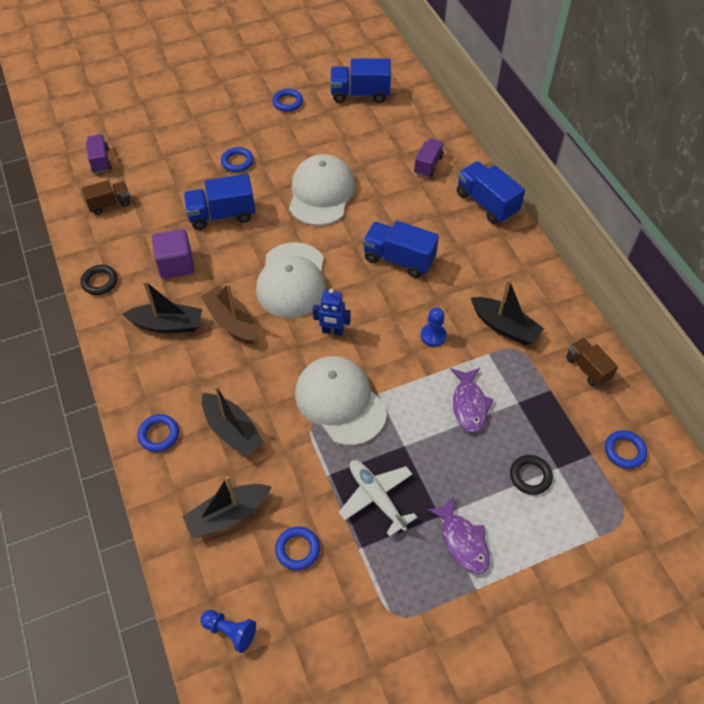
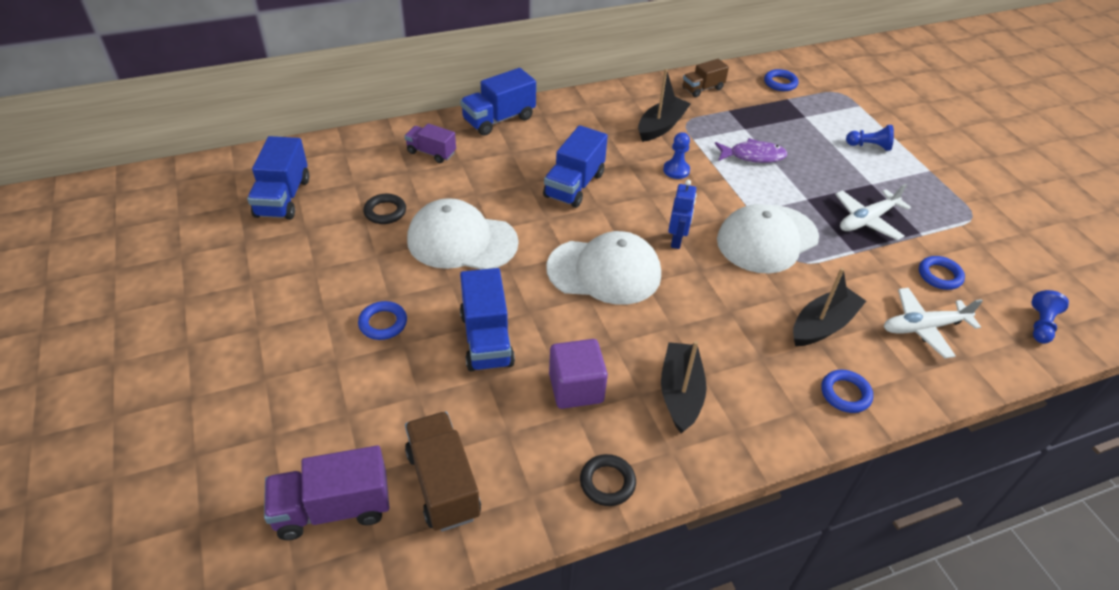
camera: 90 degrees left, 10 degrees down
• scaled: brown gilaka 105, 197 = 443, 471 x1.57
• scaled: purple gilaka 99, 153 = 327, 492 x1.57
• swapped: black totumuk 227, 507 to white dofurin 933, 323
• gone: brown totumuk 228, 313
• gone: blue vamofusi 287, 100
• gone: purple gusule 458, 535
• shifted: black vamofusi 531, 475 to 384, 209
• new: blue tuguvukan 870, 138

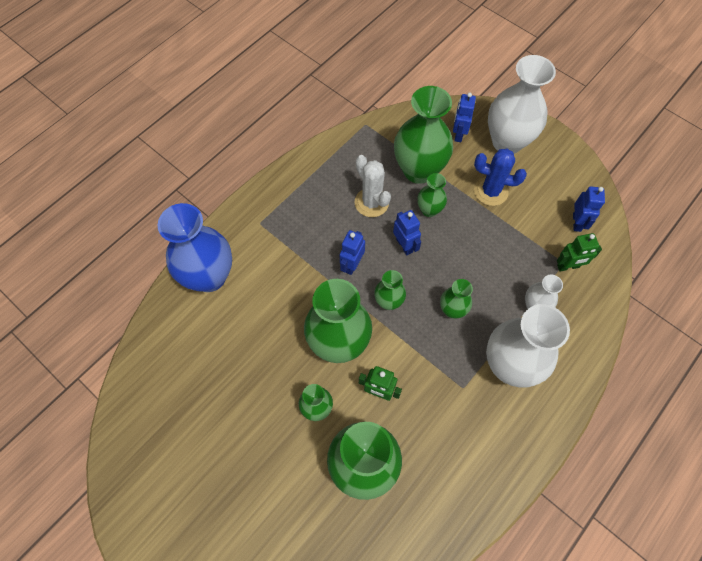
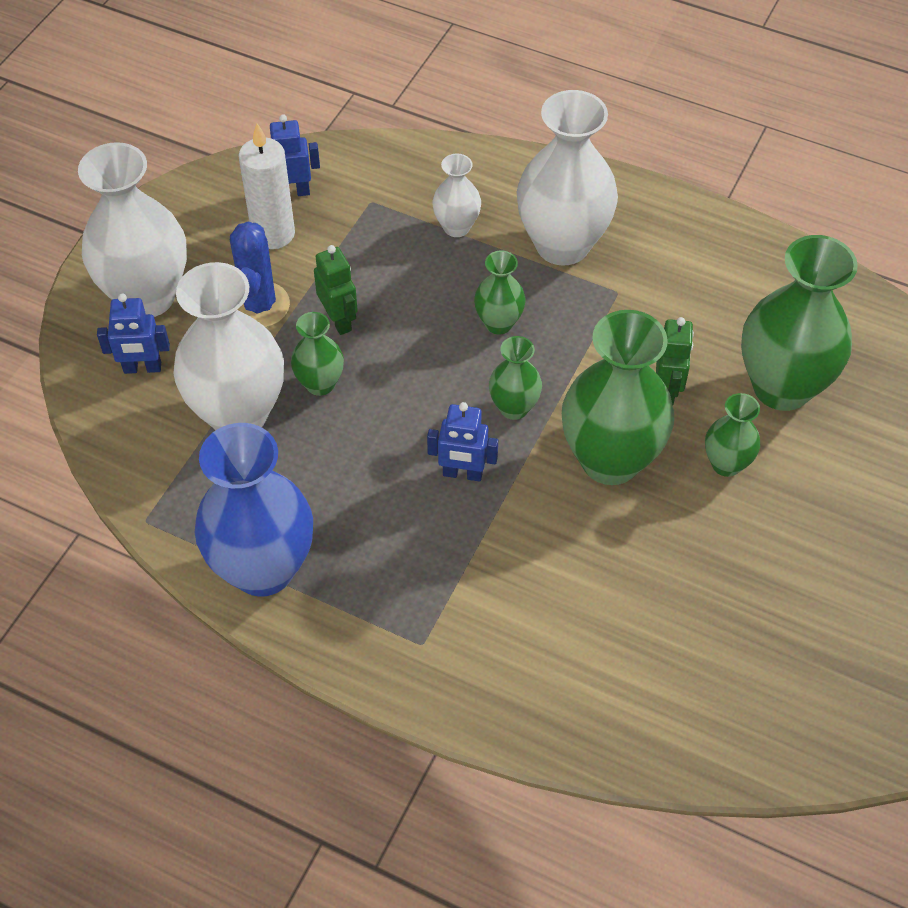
camera: 105 degrees left, 10 degrees down
• shifted: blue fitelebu 195, 247 to 254, 509
• gone: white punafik 373, 186
• gone: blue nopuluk 407, 233
• repainted: green fitelebu 423, 135 to white fitelebu 228, 346
• shifted: green nopuluk 579, 252 to 336, 290
• new: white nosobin 266, 186

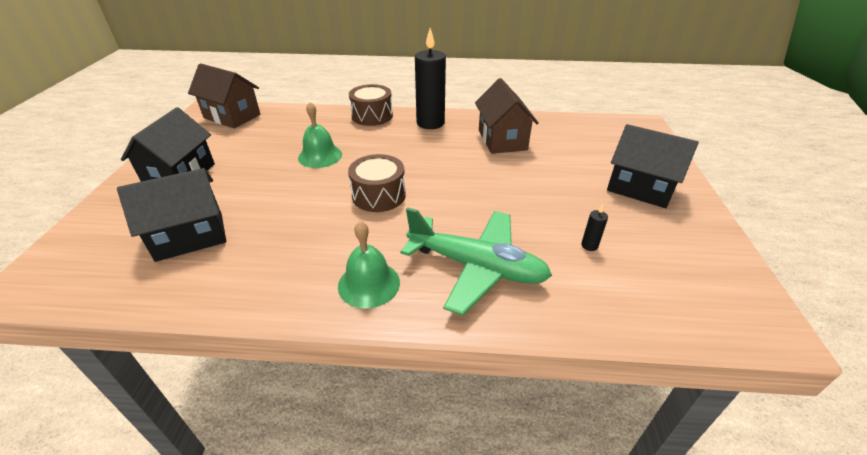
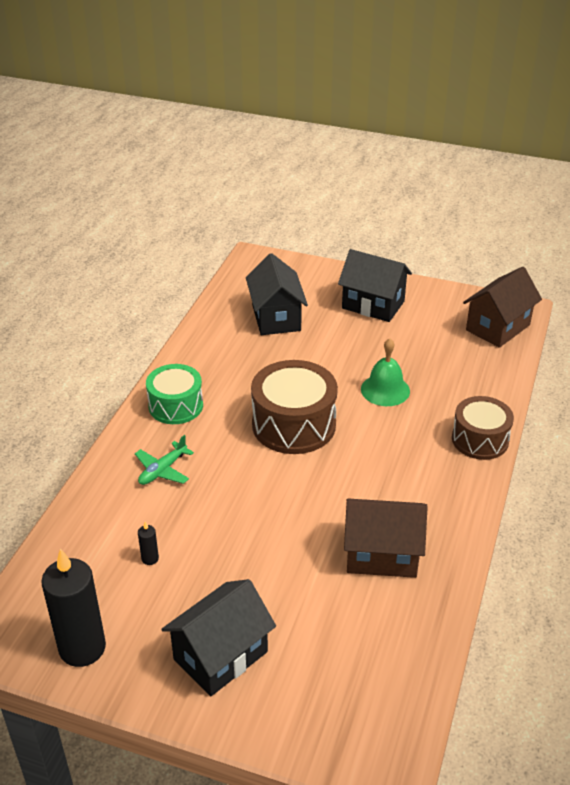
camera: 105 degrees right, 0 degrees up
• swapped: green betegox 369, 265 to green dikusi 174, 394
• scaled: brown dikusi 377, 183 = 294, 407 x1.51
• scaled: green dofurin 476, 261 = 164, 460 x0.50
• shifted: black nosobin 430, 78 to 73, 607

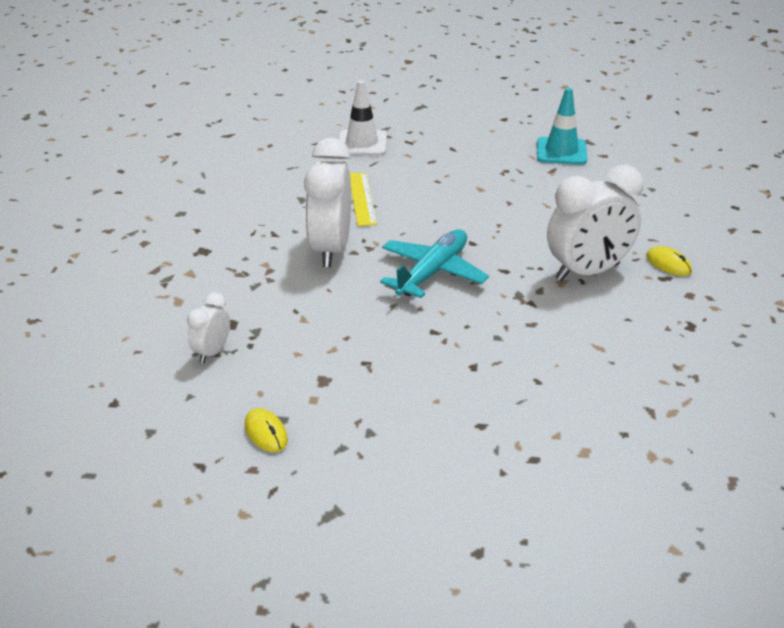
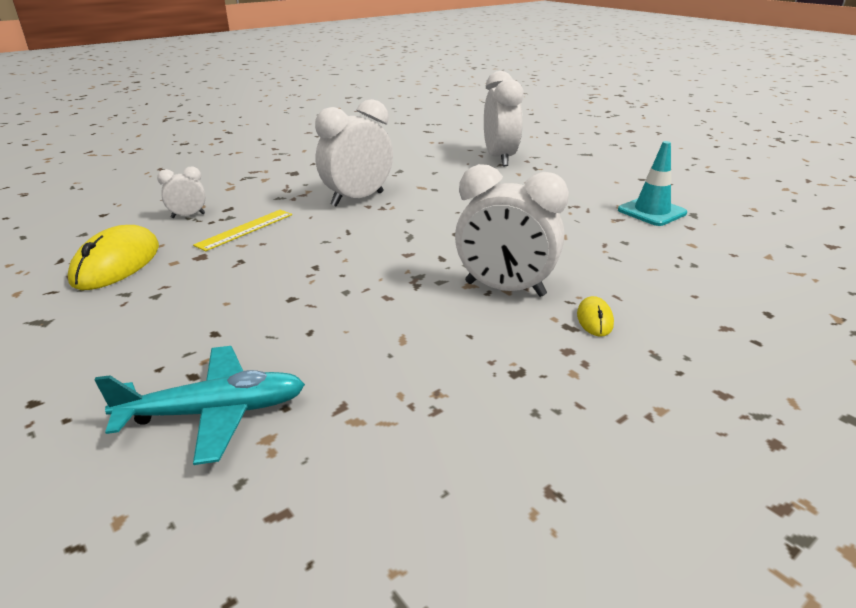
camera: 45 degrees right, 5 degrees down
• scaled: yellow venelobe 266, 430 = 113, 257 x2.08
• swapped: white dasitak 363, 118 to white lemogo 504, 118
• shifted: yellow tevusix 363, 199 to 242, 230
• shifted: turquoise dofurin 434, 264 to 200, 405

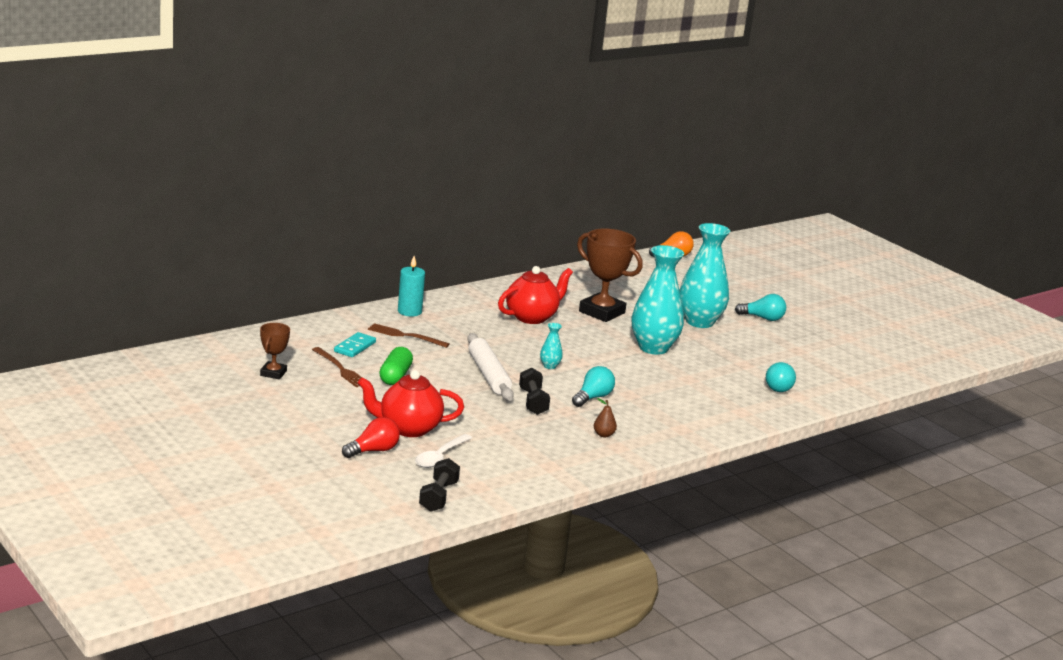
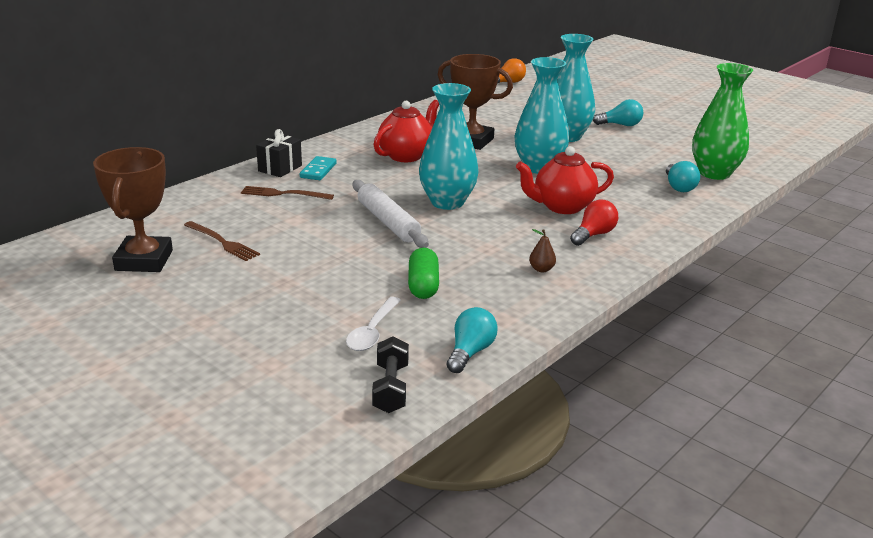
camera: 10 degrees left, 5 degrees up
• scaled: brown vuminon 275, 351 = 133, 209 x1.86
• shifted: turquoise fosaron 355, 344 to 318, 168
• shifted: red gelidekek 371, 437 to 594, 223
• shifted: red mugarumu 411, 403 to 565, 180
• shifted: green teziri 396, 366 to 423, 273
• swapped: turquoise nosobin 411, 286 to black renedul 279, 153
• gone: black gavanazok 534, 391
• scaled: turquoise fitelebu 551, 346 = 449, 146 x2.41
• shifted: turquoise gelidekek 593, 386 to 472, 340
• new: green fitelebu 722, 121

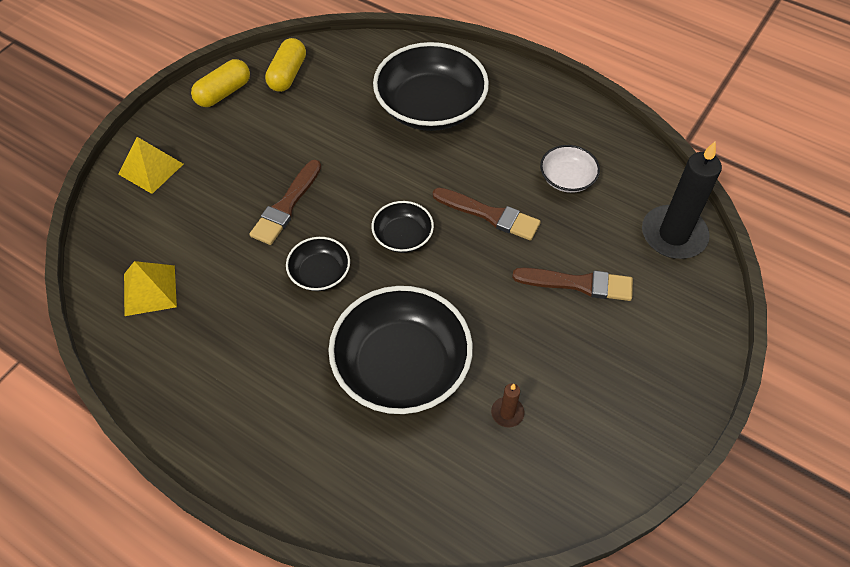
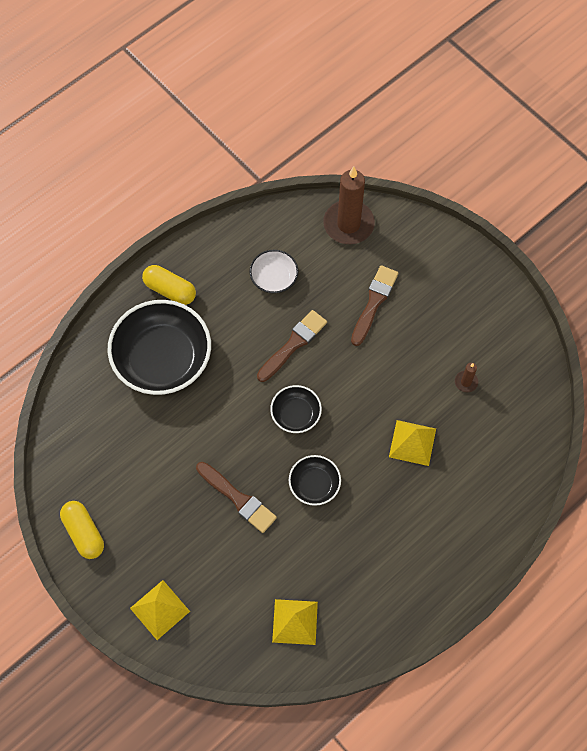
camera: 75 degrees left, 10 degrees up
• shifted: yellow teziri 285, 65 to 169, 285
• swapped: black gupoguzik 400, 350 to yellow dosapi 412, 443
• repainted: black nosobin 682, 200 to brown nosobin 349, 205

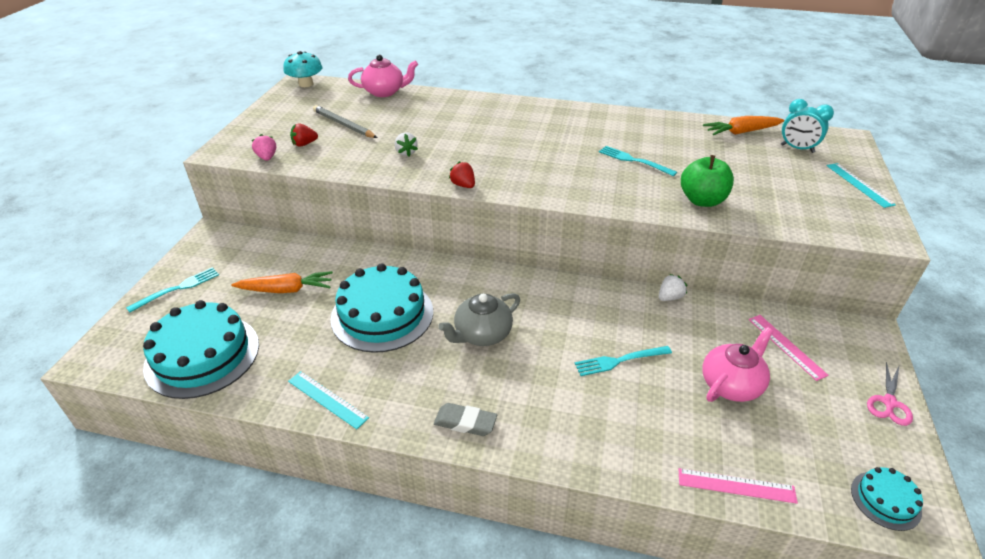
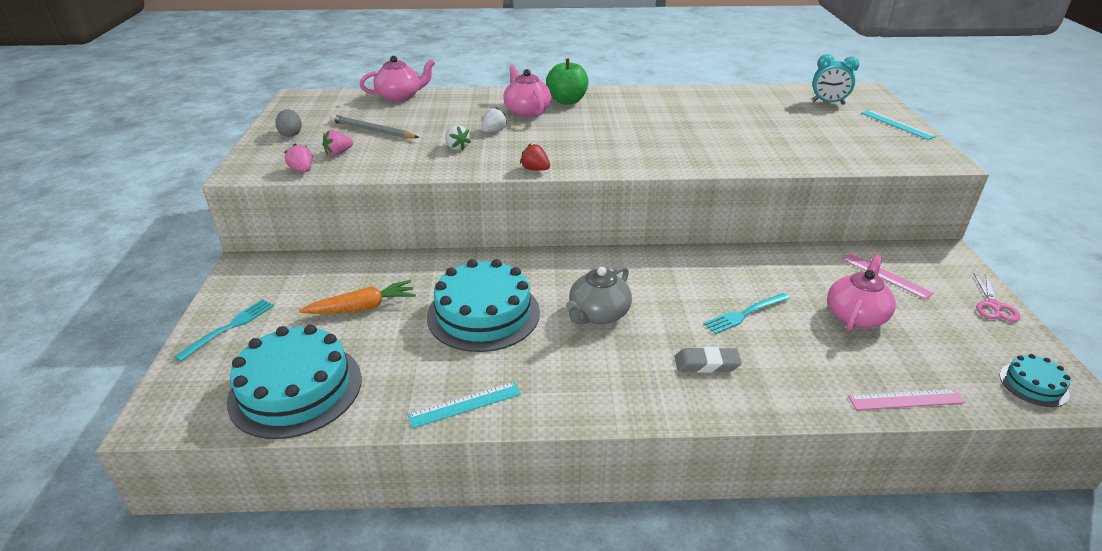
camera: 15 degrees left, 5 degrees down
• gone: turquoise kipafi 303, 69
• rotated: turquoise tevusix 328, 400 = 464, 405 45 degrees counterclockwise
• repainted: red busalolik 304, 135 to pink busalolik 338, 143
• shifted: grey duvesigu 465, 419 to 708, 360
• gone: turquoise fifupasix 638, 161
• shifted: white busalolik 673, 287 to 495, 120
• shifted: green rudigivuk 707, 181 to 567, 81
• gone: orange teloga 744, 125
• new: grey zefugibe 288, 123
• new: pink mugarumu 527, 91

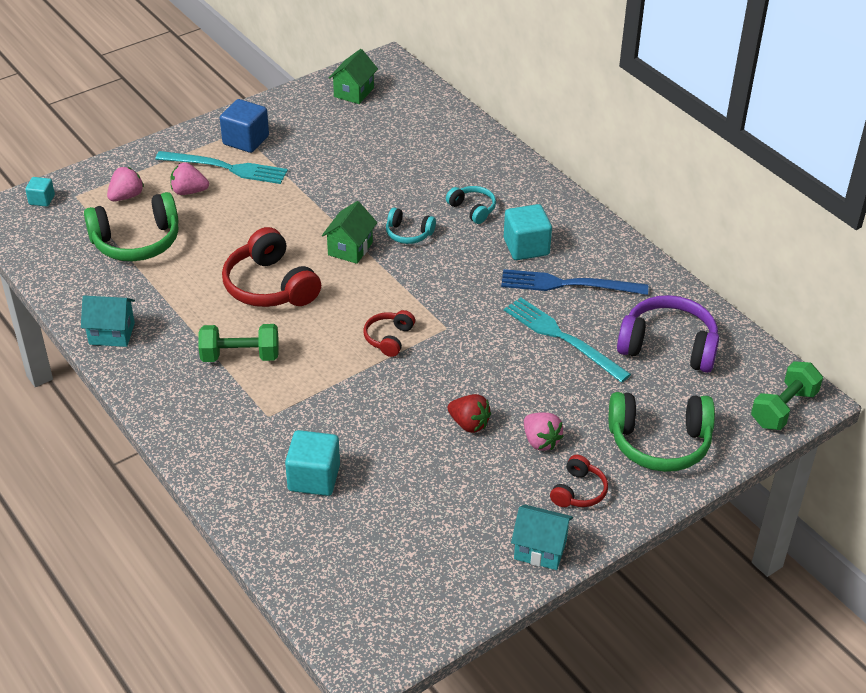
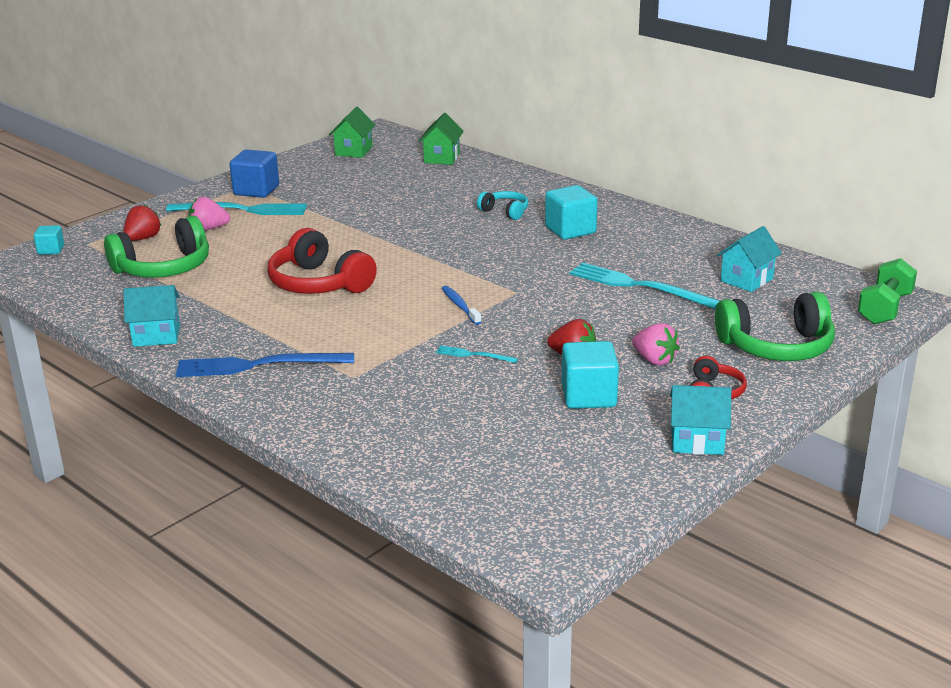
camera: 10 degrees left, 15 degrees down
• repainted: pink busalolik 125, 184 to red busalolik 142, 222
• gone: green gavanazok 238, 343
• shifted: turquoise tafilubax 312, 463 to 590, 375
• shifted: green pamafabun 349, 232 to 441, 139
• swapped: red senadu 389, 333 to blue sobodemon 461, 305
• gone: turquoise senadu 411, 226
• shifted: blue fifupasix 574, 282 to 265, 365
• swapped: purple senadu 668, 334 to turquoise pamafabun 749, 259
• new: turquoise fifupasix 477, 354

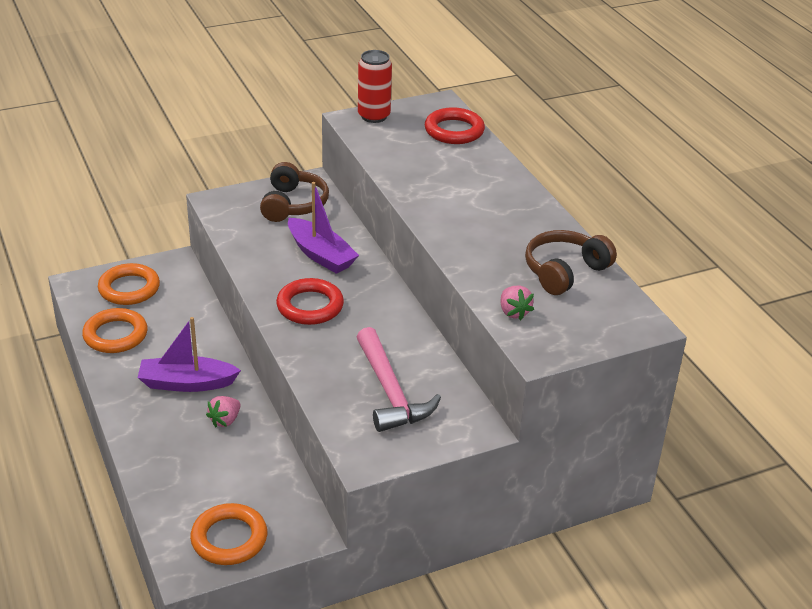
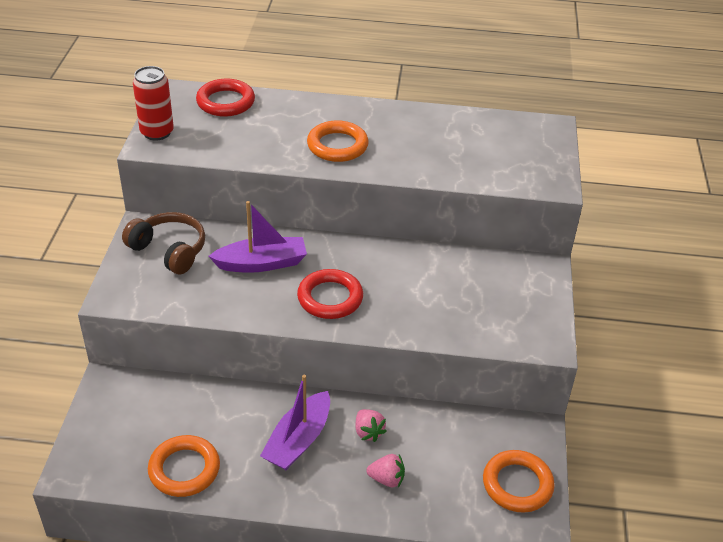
camera: 60 degrees left, 5 degrees up
• shifted: orange vamofusi 129, 284 to 338, 141
• gone: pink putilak 399, 379
• shifted: pink busalolik 517, 303 to 385, 471
• gone: brown senadu 571, 262

